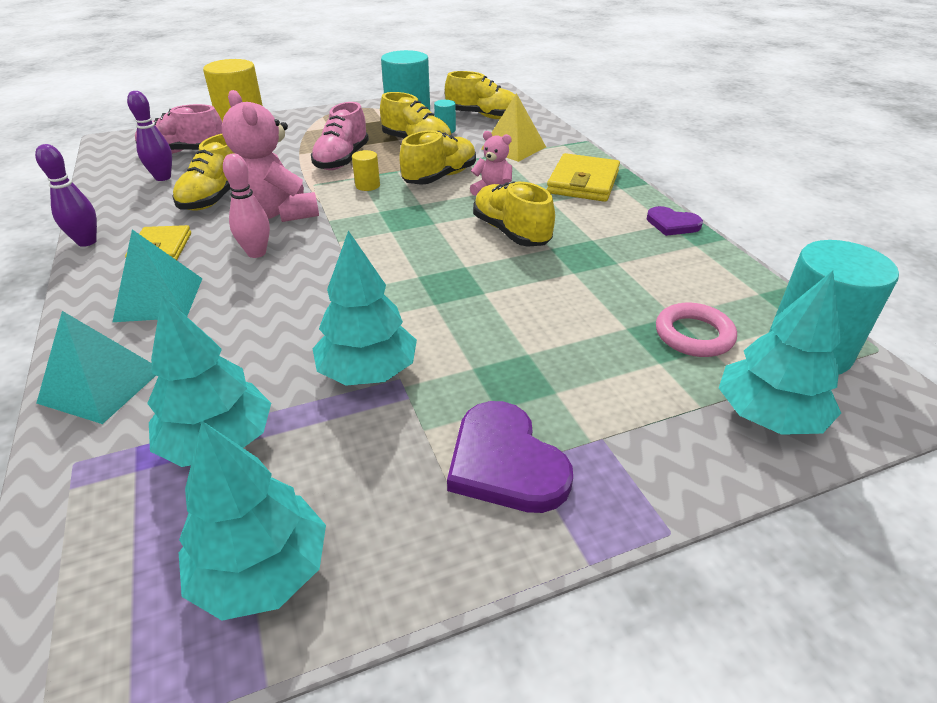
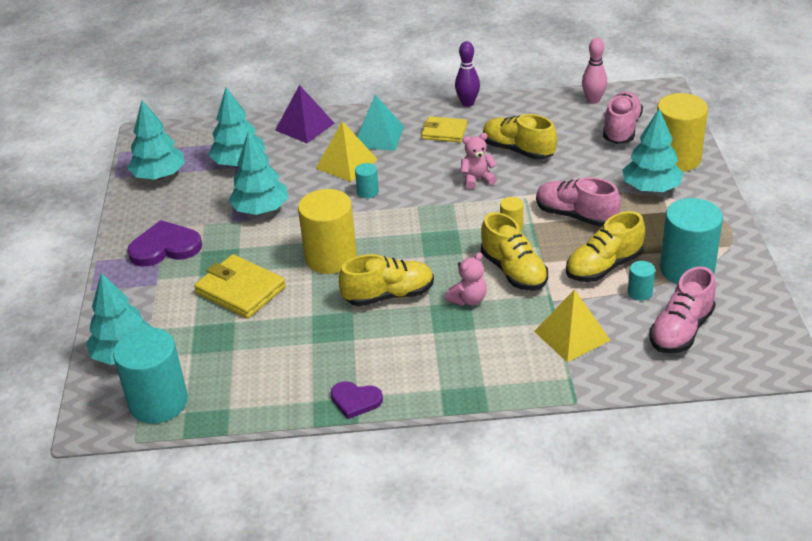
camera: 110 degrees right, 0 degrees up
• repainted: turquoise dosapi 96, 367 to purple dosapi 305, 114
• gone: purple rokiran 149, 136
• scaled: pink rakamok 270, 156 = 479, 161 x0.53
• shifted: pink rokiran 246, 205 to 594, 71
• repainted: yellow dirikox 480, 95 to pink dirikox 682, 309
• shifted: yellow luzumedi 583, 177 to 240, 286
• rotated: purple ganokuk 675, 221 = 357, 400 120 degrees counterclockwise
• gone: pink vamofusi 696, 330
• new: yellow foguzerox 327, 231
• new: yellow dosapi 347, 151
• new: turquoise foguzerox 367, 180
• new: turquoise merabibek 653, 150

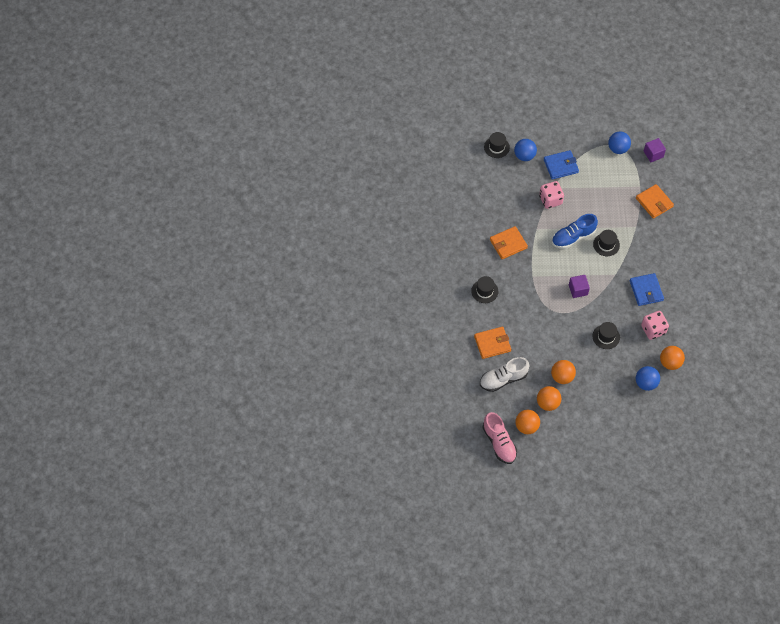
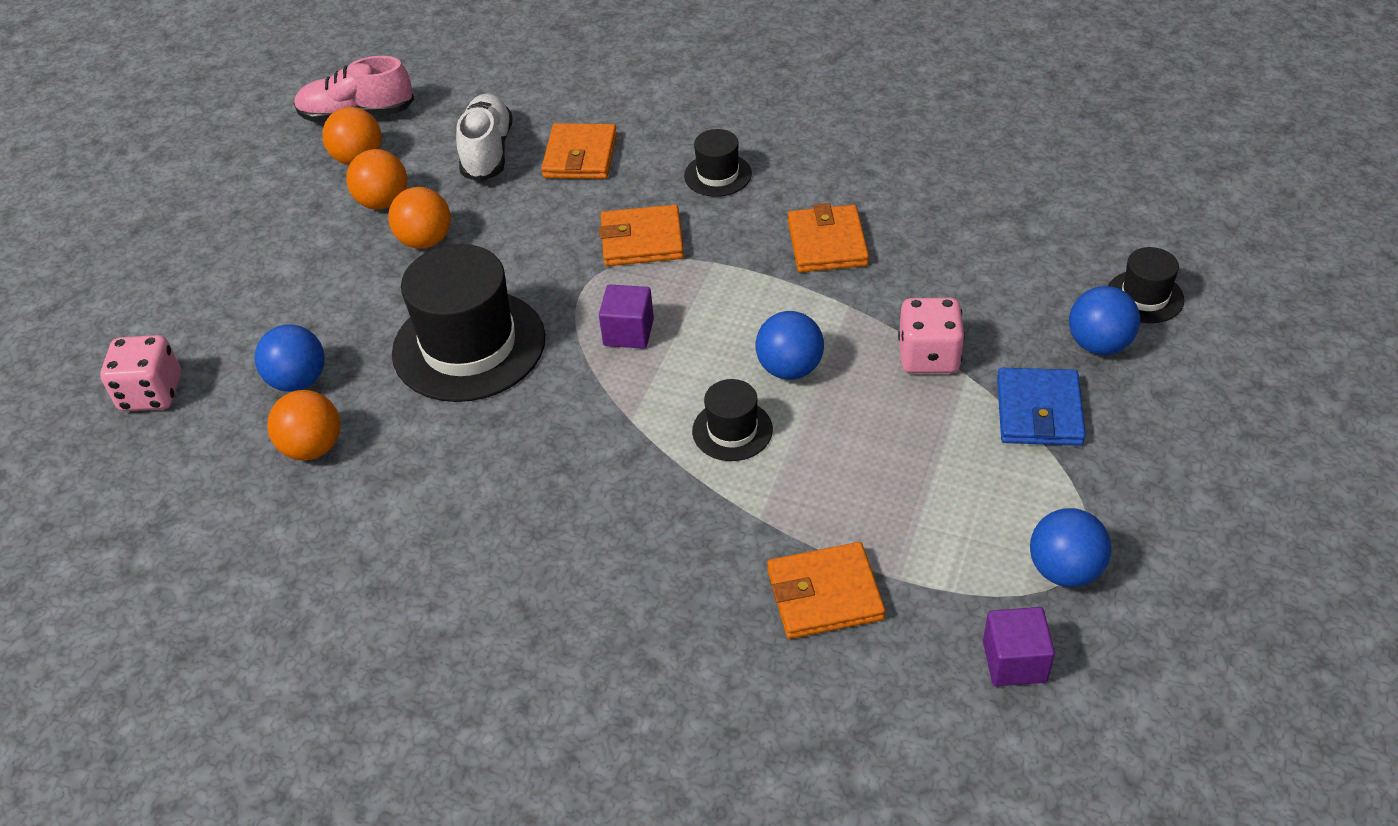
camera: 115 degrees right, 15 degrees down
• swapped: blue dirikox 575, 231 to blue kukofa 789, 345
• scaled: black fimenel 606, 335 = 468, 323 x2.04
• gone: blue luzumedi 647, 289
• shifted: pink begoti 655, 325 to 140, 373
• new: orange luzumedi 641, 235

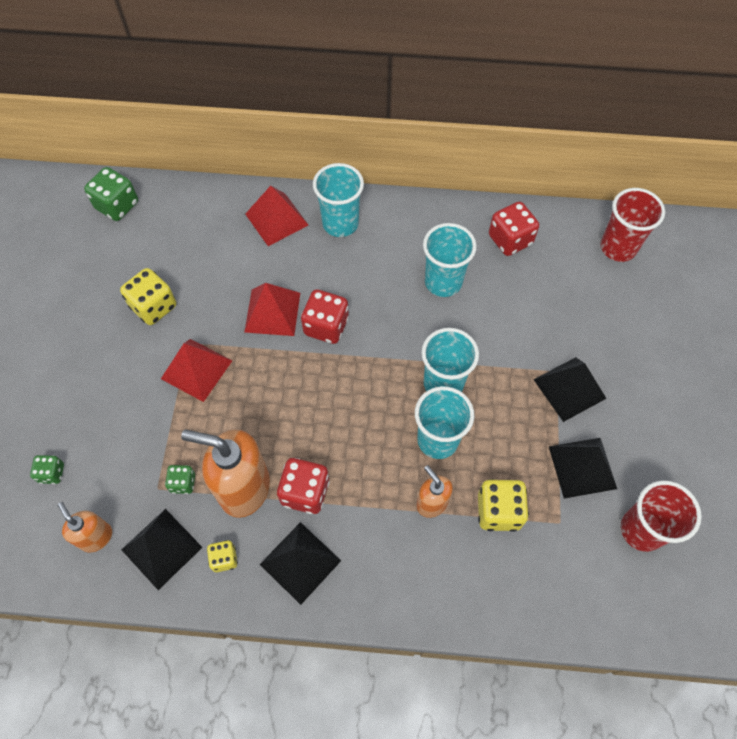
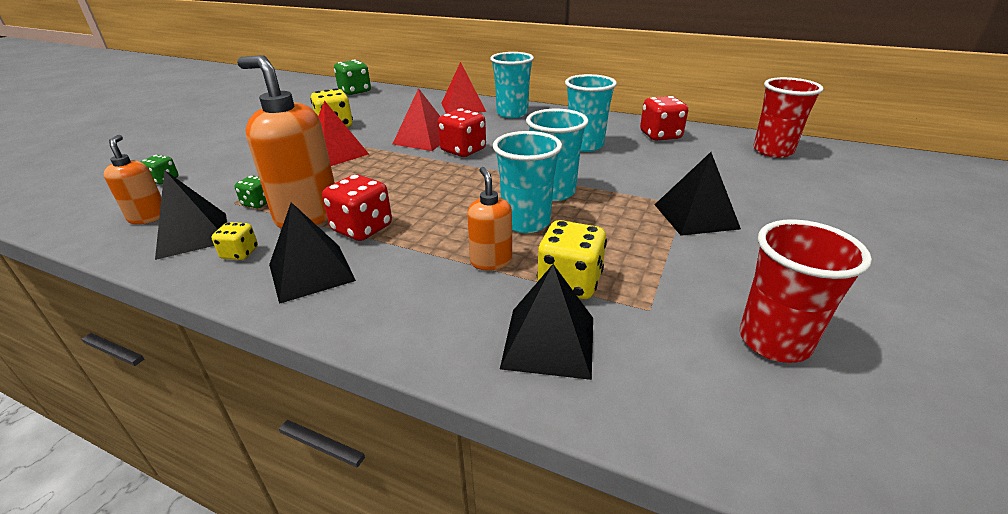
camera: 20 degrees right, 30 degrees down
• shifted: black dosapi 583, 468 to 546, 322

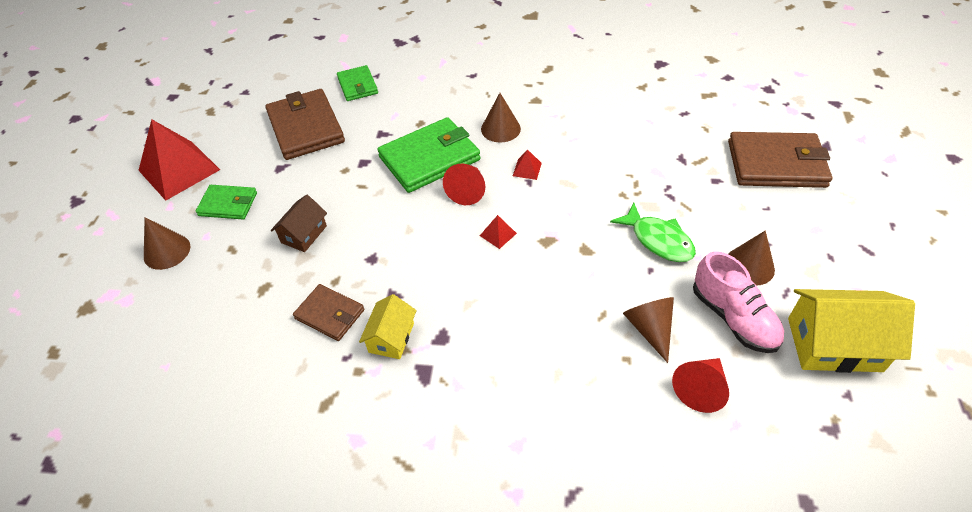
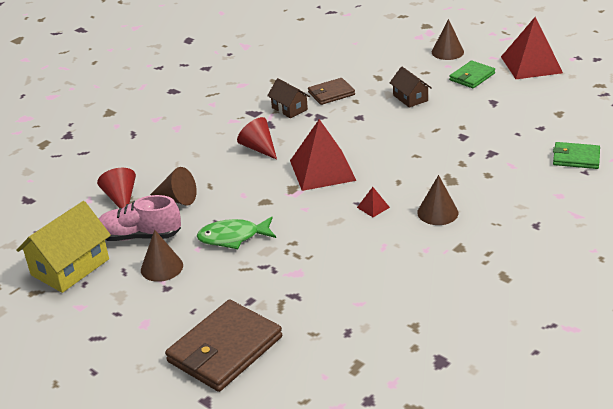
camera: 125 degrees right, 15 degrees down
• gone: brown luzumedi 305, 124
• repainted: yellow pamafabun 388, 326 to brown pamafabun 288, 98
• gone: green luzumedi 428, 155
• shifted: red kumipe 464, 184 to 257, 138
• scaled: red dosapi 498, 232 = 323, 155 x2.48

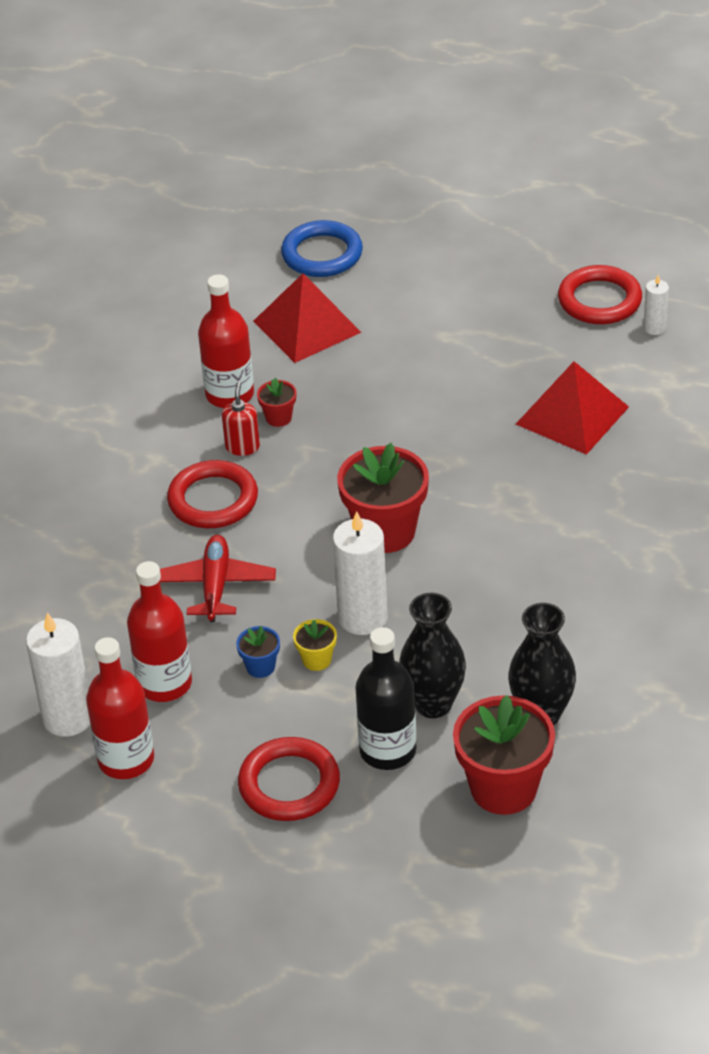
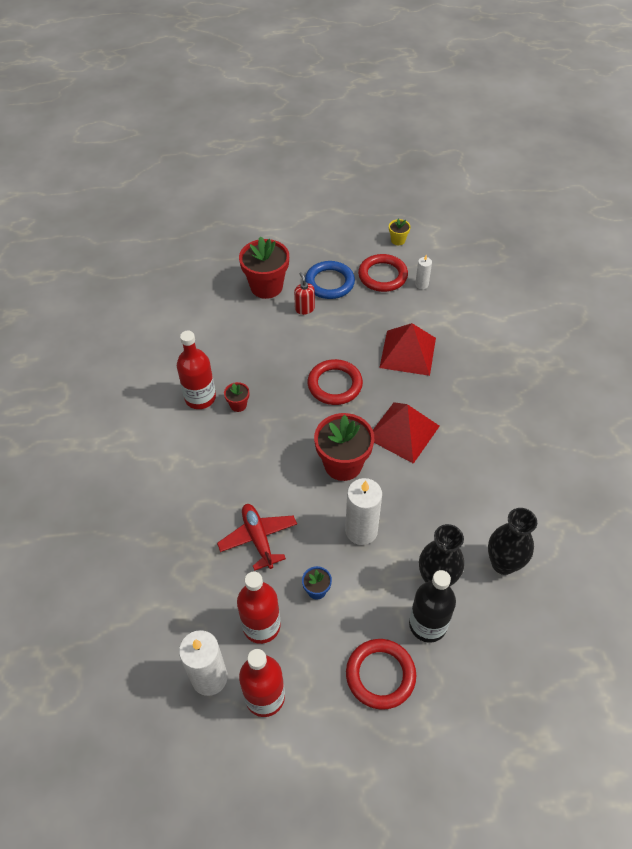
camera: 25 degrees left, 10 degrees up
• shifted: red vamofusi 212, 494 to 335, 382
• shifted: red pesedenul 241, 419 to 304, 293
• shifted: red dosapi 307, 318 to 406, 433
• shifted: blue vamofusi 322, 248 to 330, 280
• shifted: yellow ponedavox 315, 645 to 400, 232
• shifted: red ponedavox 504, 755 to 264, 267

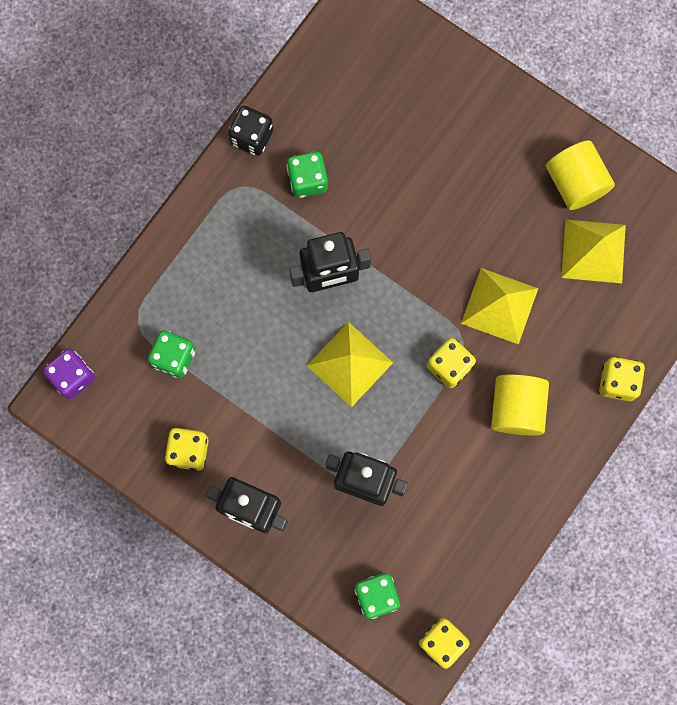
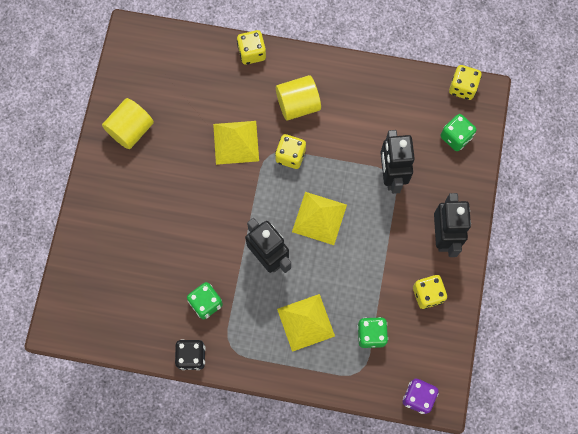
camera: 115 degrees left, 5 degrees down
• shifted: yellow dosapi 593, 251 to 306, 323

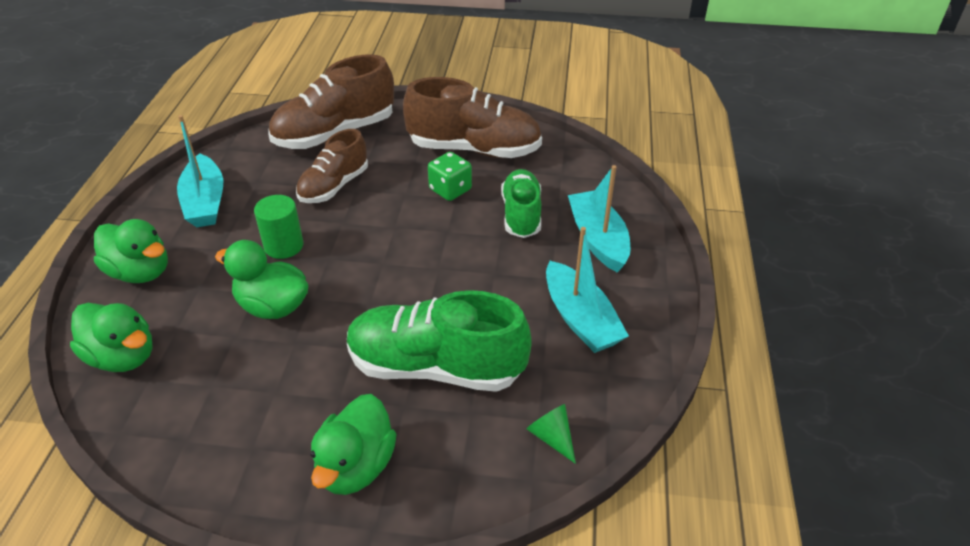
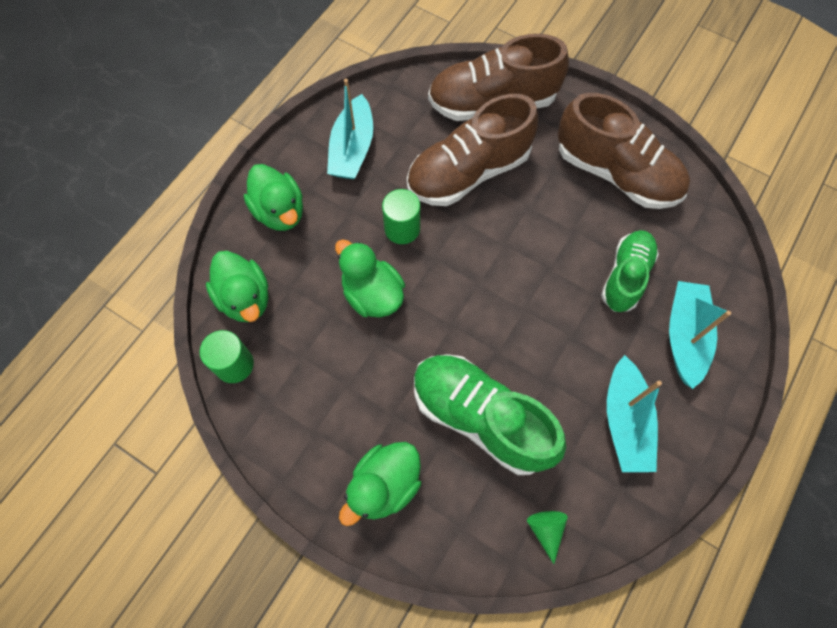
camera: 25 degrees right, 25 degrees up
• scaled: brown dirikox 332, 166 = 472, 150 x1.59
• gone: green begoti 450, 176
• new: green foguzerox 227, 356

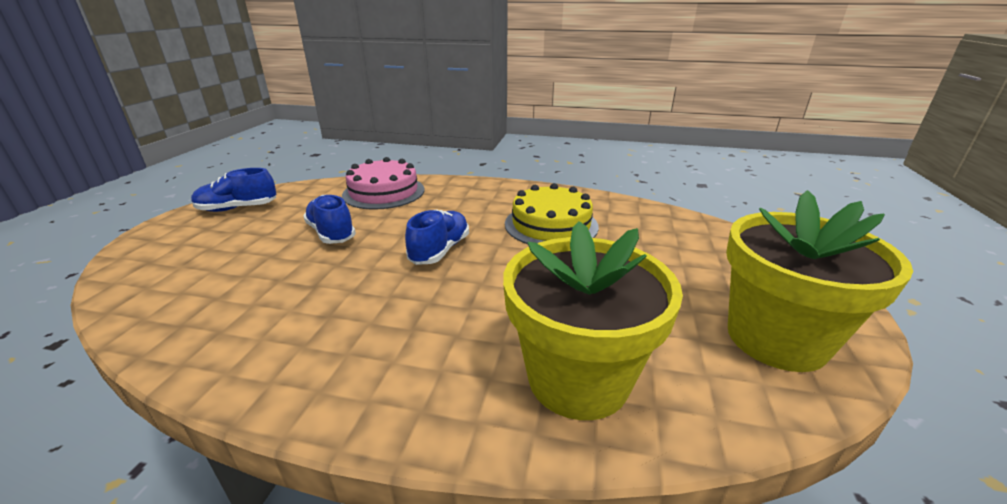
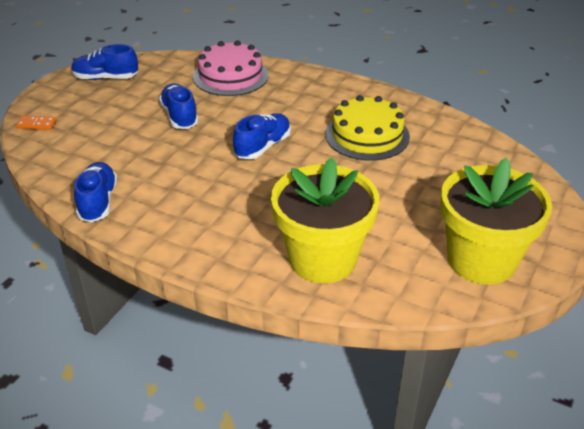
camera: 15 degrees right, 10 degrees up
• new: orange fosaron 36, 123
• new: blue dirikox 95, 192

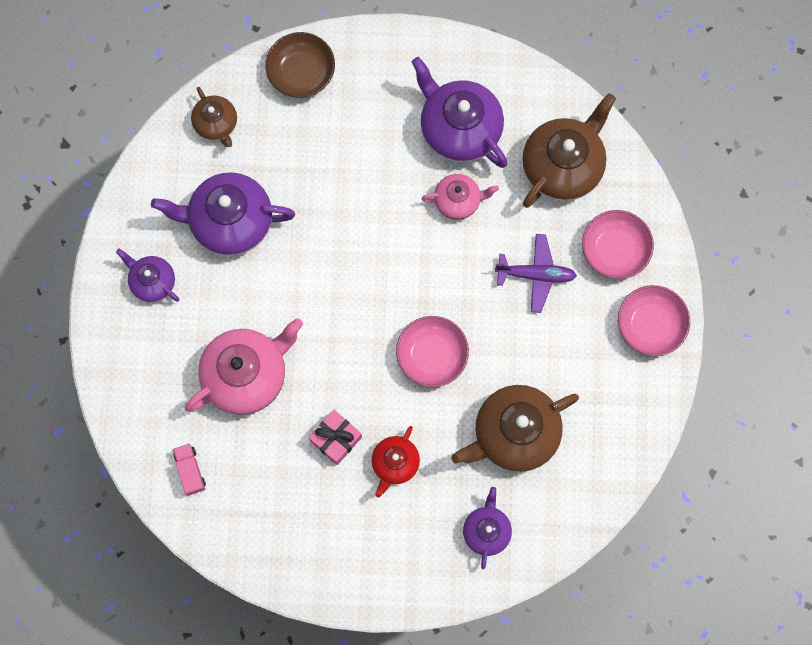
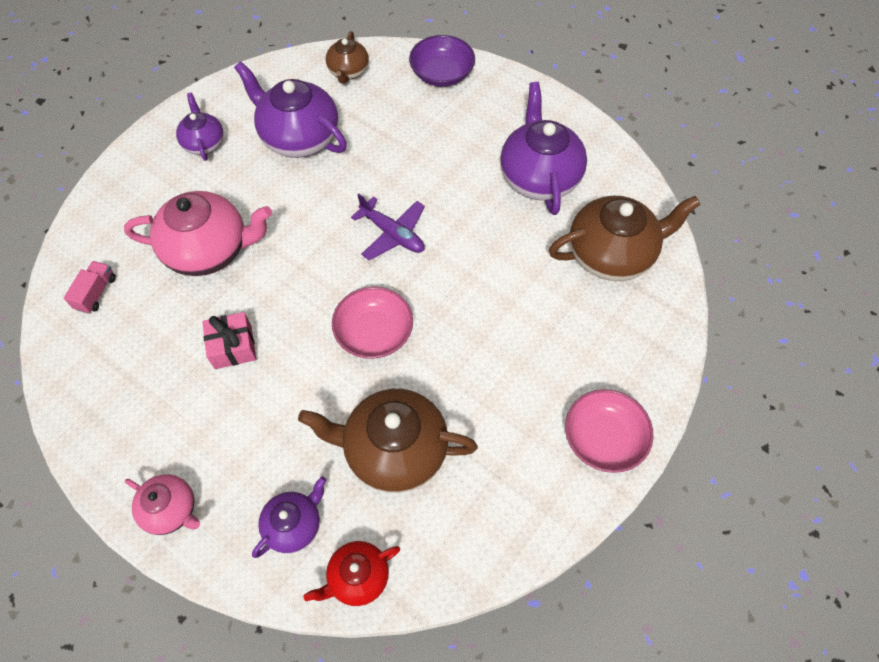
camera: 35 degrees right, 15 degrees down
• repainted: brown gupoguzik 300, 65 to purple gupoguzik 442, 61
• shifted: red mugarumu 395, 462 to 352, 573
• shifted: pink mugarumu 460, 197 to 162, 504
• shifted: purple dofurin 536, 273 to 388, 227
• gone: pink gupoguzik 618, 244

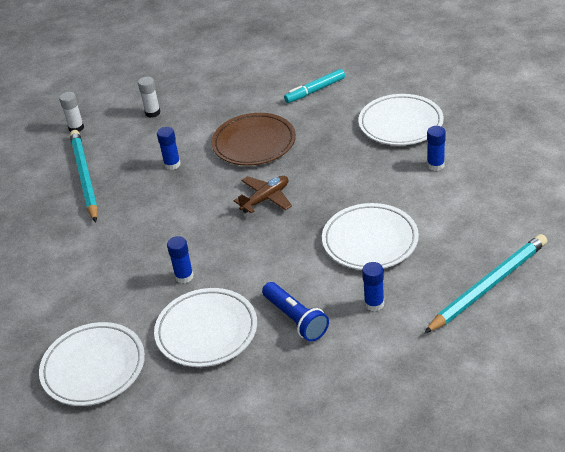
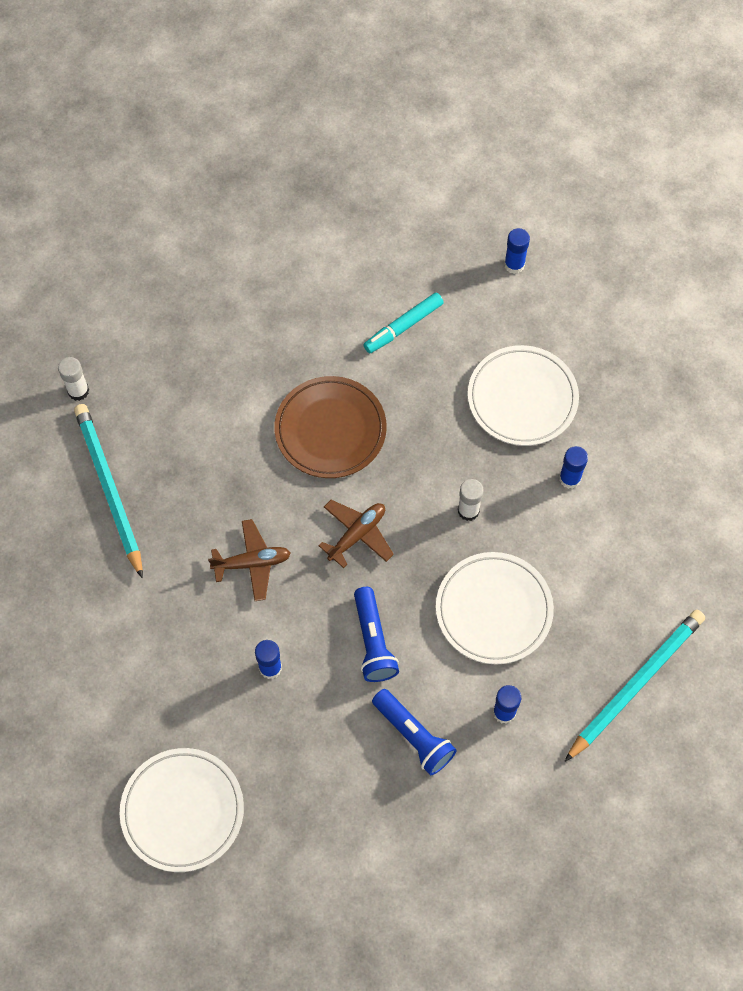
camera: 10 degrees left, 25 degrees up
• shifted: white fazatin 149, 97 to 471, 500
• gone: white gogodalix 205, 327
• shifted: blue fazatin 169, 148 to 517, 251
• new: brown dofurin 249, 560
• new: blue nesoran 376, 634

